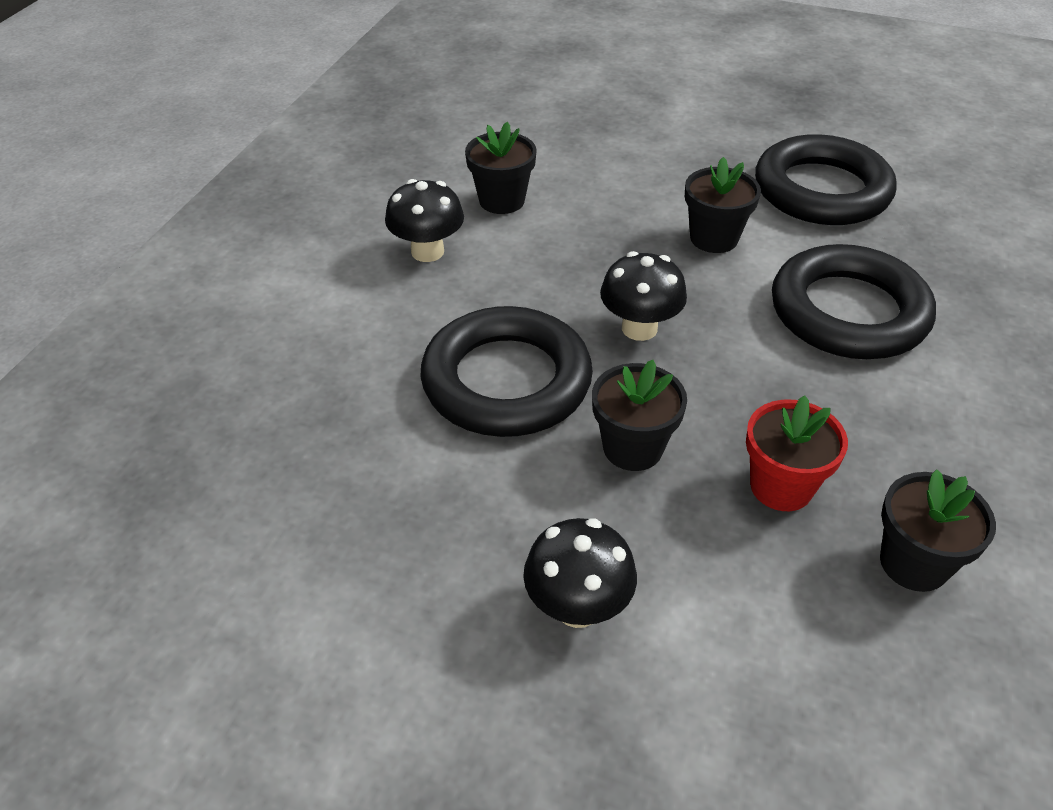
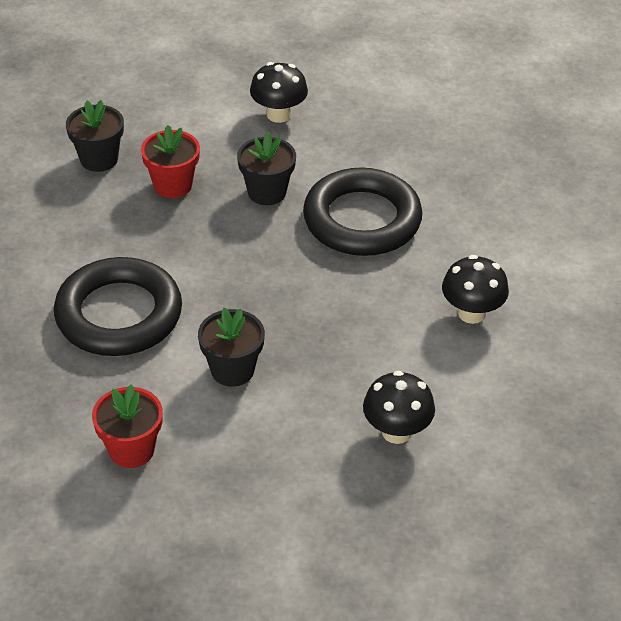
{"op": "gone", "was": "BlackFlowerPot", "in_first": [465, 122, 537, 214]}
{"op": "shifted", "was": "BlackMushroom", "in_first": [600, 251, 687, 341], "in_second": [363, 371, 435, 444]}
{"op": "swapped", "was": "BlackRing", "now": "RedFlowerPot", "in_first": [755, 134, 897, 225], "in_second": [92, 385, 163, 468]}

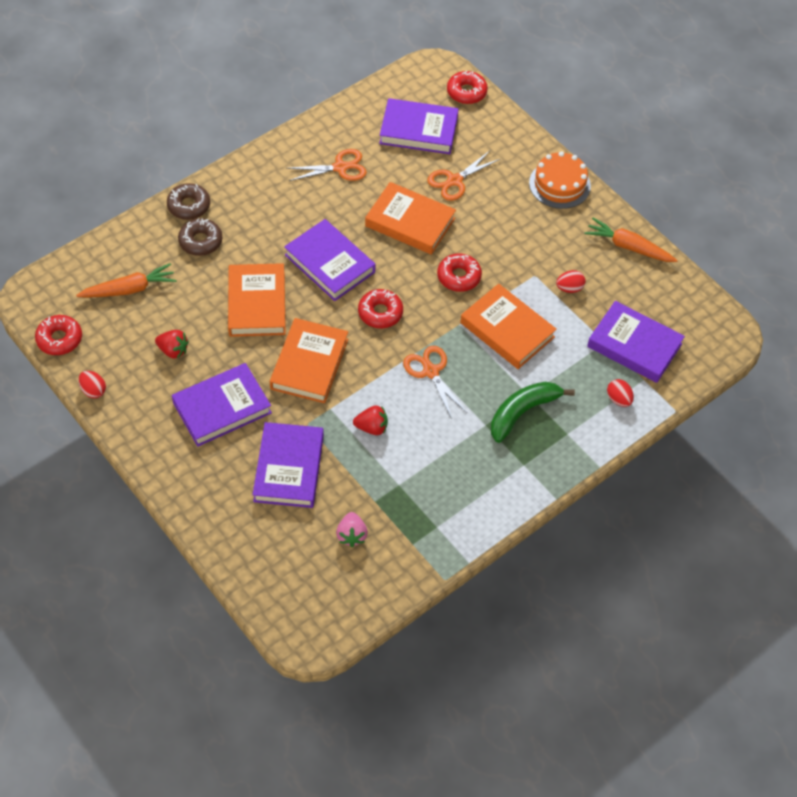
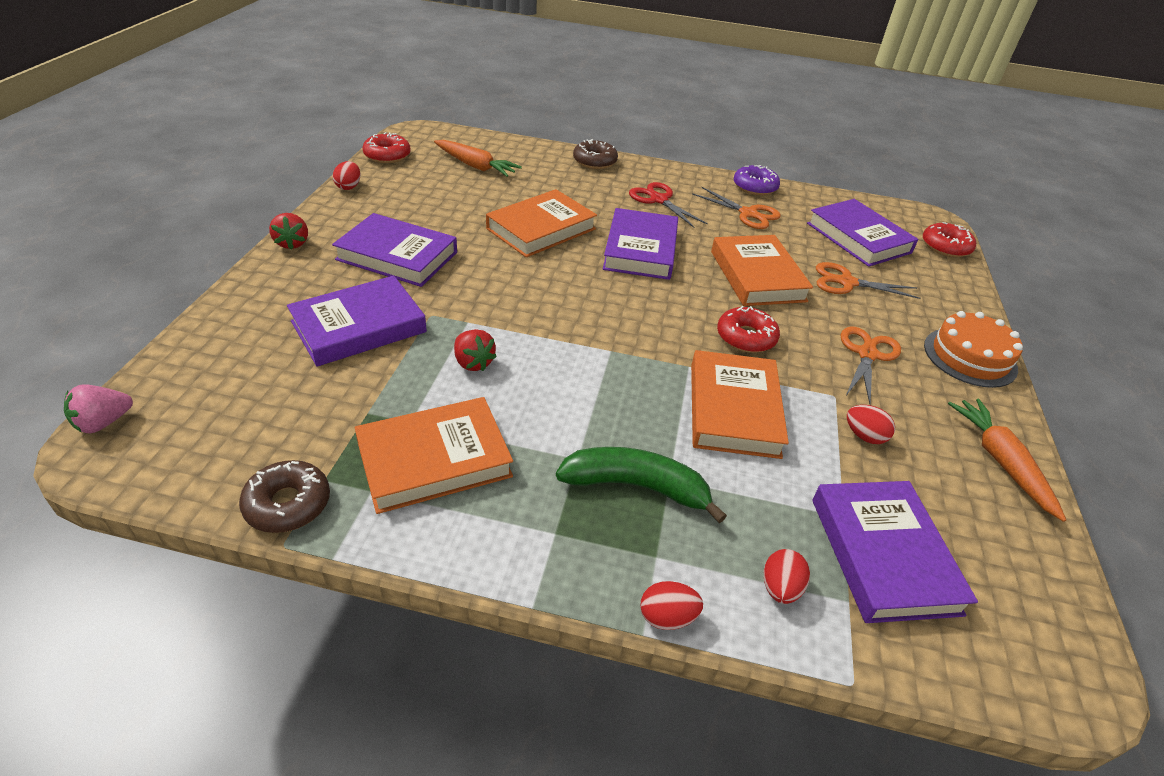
{"op": "shifted", "was": "RedStrawberry", "in_first": [155, 330, 189, 359], "in_second": [269, 213, 308, 250]}
{"op": "shifted", "was": "BrownDonut", "in_first": [178, 218, 222, 256], "in_second": [239, 460, 330, 533]}
{"op": "shifted", "was": "OrangeBook", "in_first": [270, 318, 348, 403], "in_second": [355, 397, 513, 514]}
{"op": "shifted", "was": "PinkStrawberry", "in_first": [336, 512, 368, 547], "in_second": [64, 384, 133, 433]}
{"op": "gone", "was": "RedDonut", "in_first": [358, 289, 403, 328]}
{"op": "shifted", "was": "OrangeScissors", "in_first": [403, 346, 467, 419], "in_second": [841, 327, 901, 405]}
{"op": "new", "now": "RedScissors", "in_second": [629, 182, 708, 228]}
{"op": "new", "now": "RedEgg", "in_second": [640, 581, 703, 630]}
{"op": "new", "now": "PurpleDonut", "in_second": [734, 165, 780, 195]}

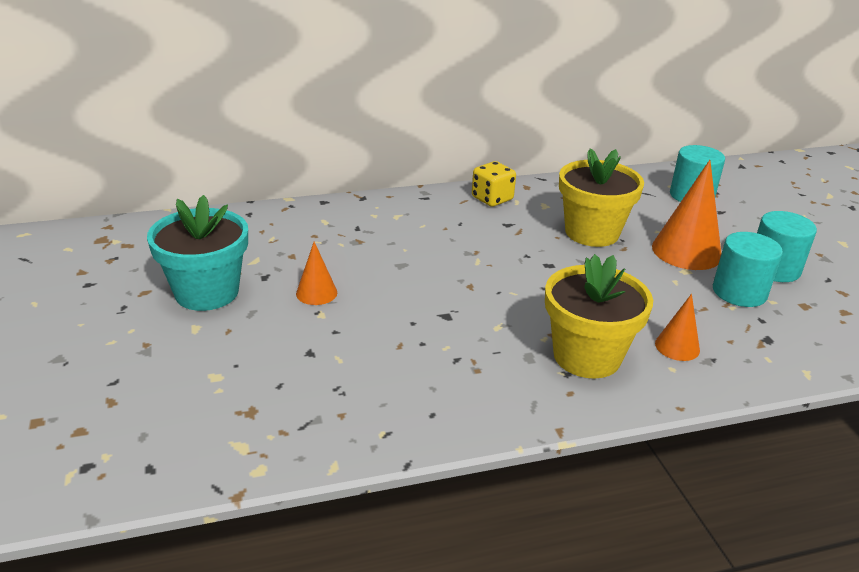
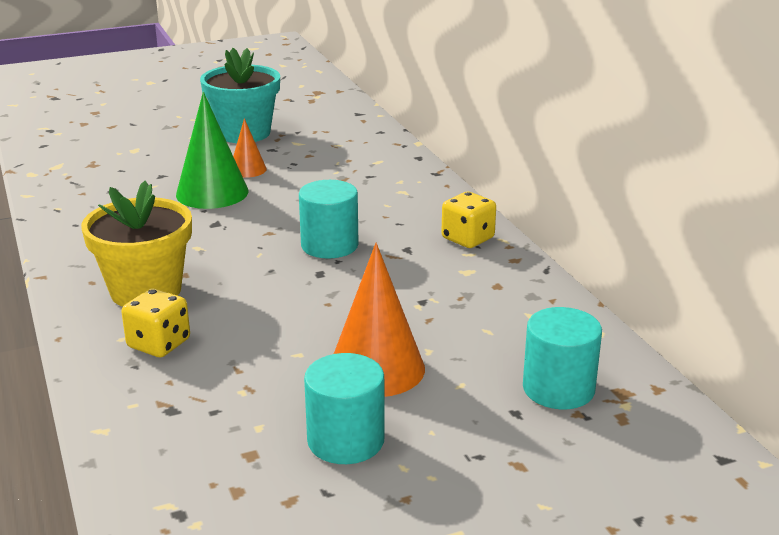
{"op": "gone", "was": "YellowFlowerPot", "in_first": [559, 148, 644, 247]}
{"op": "swapped", "was": "OrangeCone", "now": "YellowDice", "in_first": [655, 294, 700, 361], "in_second": [121, 288, 190, 357]}
{"op": "shifted", "was": "TurquoiseCylinder", "in_first": [713, 232, 783, 307], "in_second": [299, 180, 359, 259]}
{"op": "new", "now": "GreenCone", "in_second": [176, 92, 248, 209]}

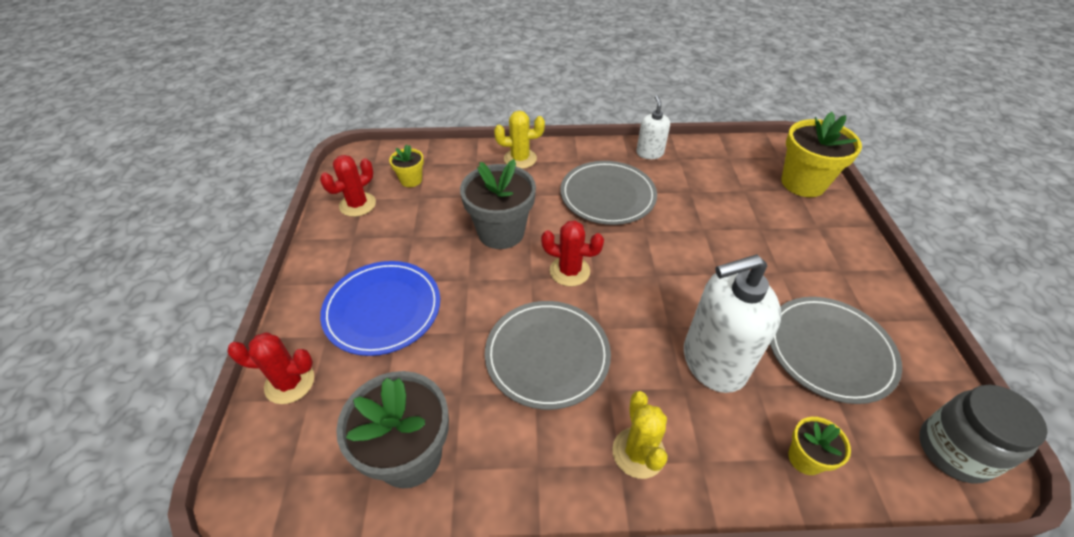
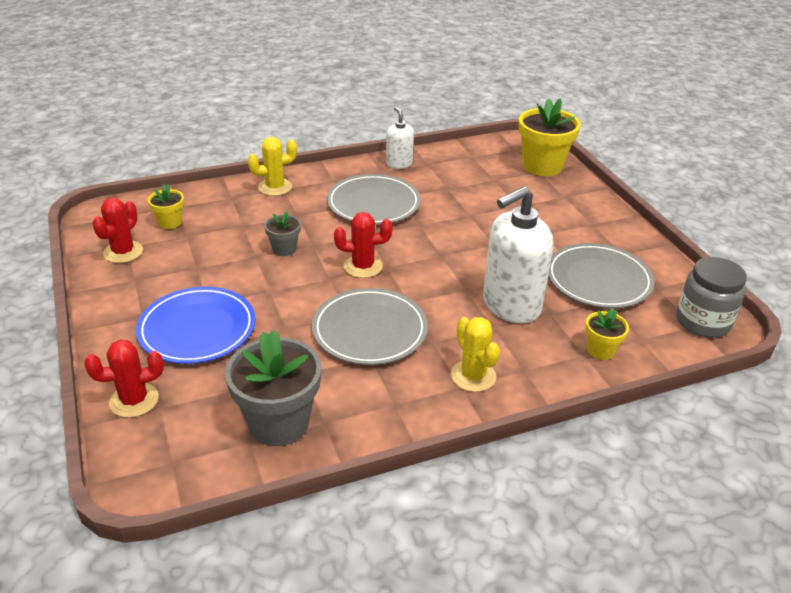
{"op": "scaled", "was": "GreyFlowerPot", "in_first": [460, 159, 536, 249], "in_second": [264, 211, 301, 256], "ratio": 0.51}

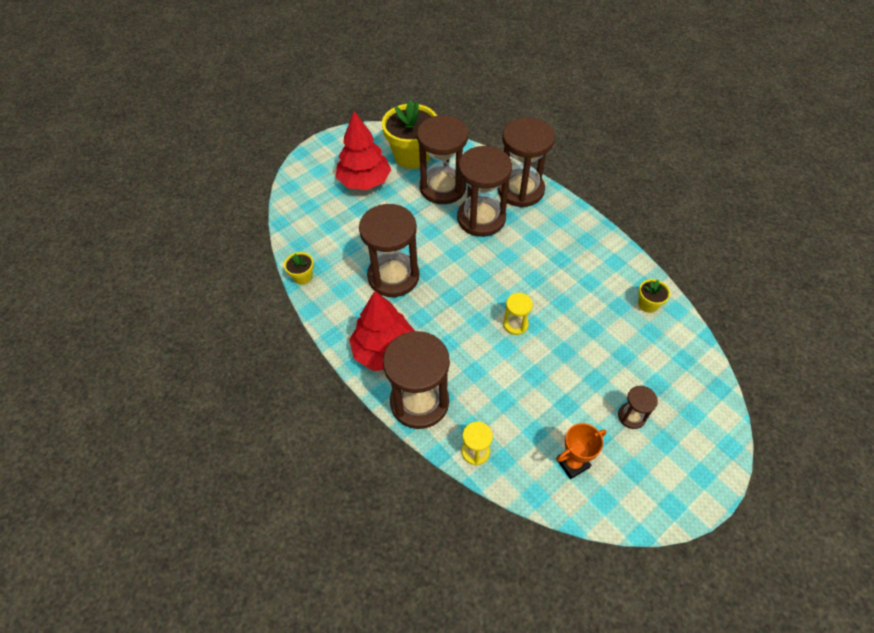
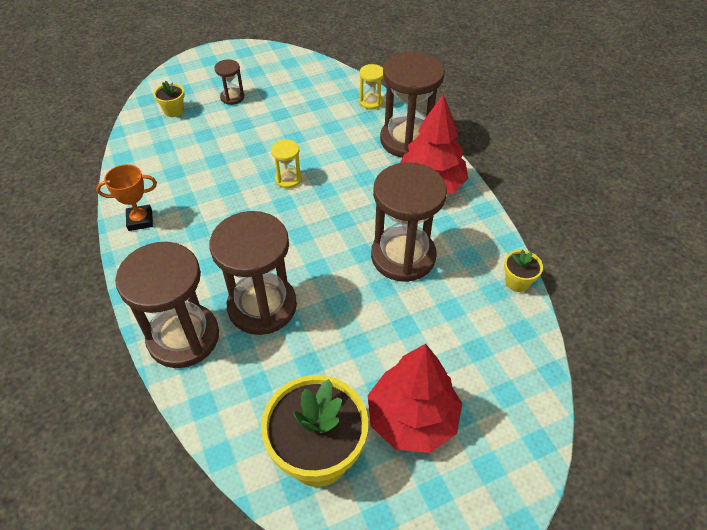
{"op": "gone", "was": "BrownHourglass", "in_first": [417, 115, 468, 204]}
{"op": "shifted", "was": "OrangeTrophy", "in_first": [556, 423, 606, 479], "in_second": [96, 164, 157, 231]}
{"op": "shifted", "was": "YellowFlowerPot", "in_first": [638, 279, 670, 313], "in_second": [154, 81, 185, 117]}

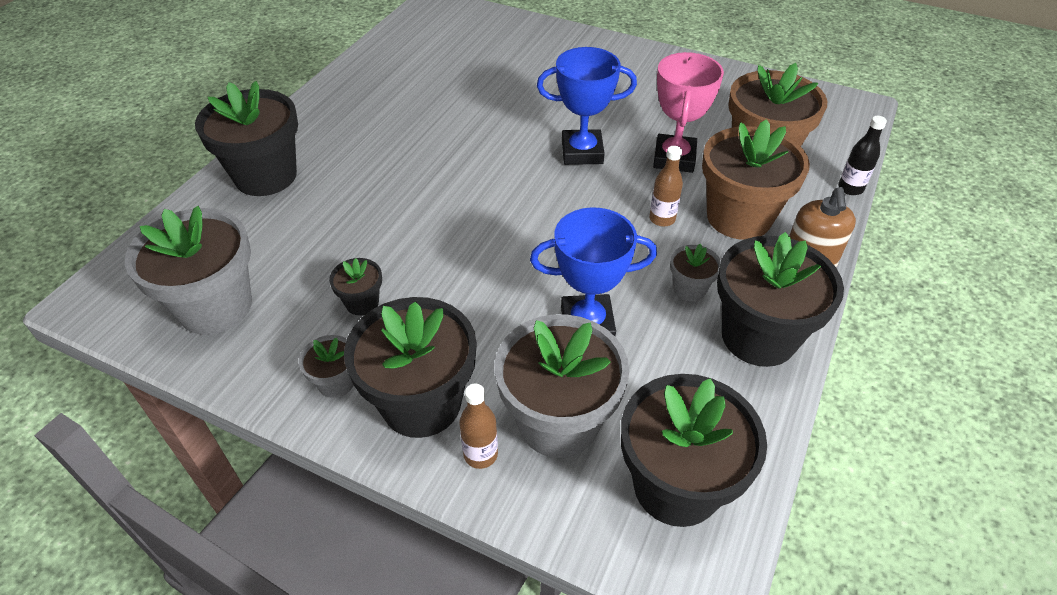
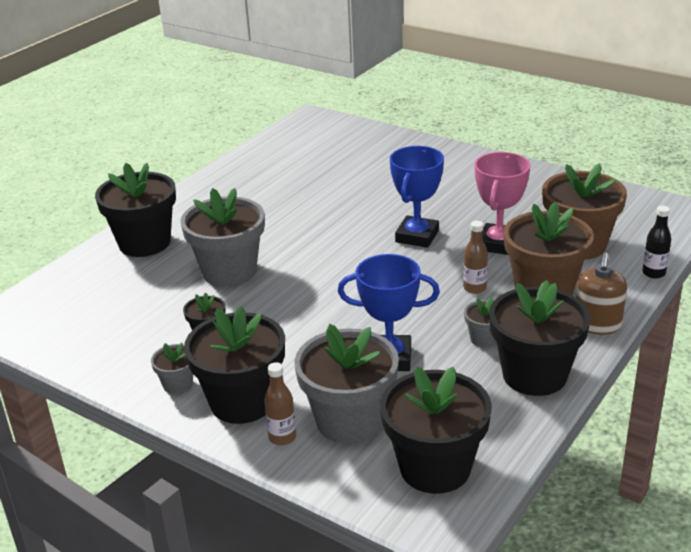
{"op": "shifted", "was": "GreyFlowerPot", "in_first": [125, 206, 252, 335], "in_second": [180, 188, 265, 287]}
{"op": "rotated", "was": "BlueTrophy", "in_first": [537, 47, 637, 165], "in_second": [390, 146, 444, 248], "clockwise": -75}

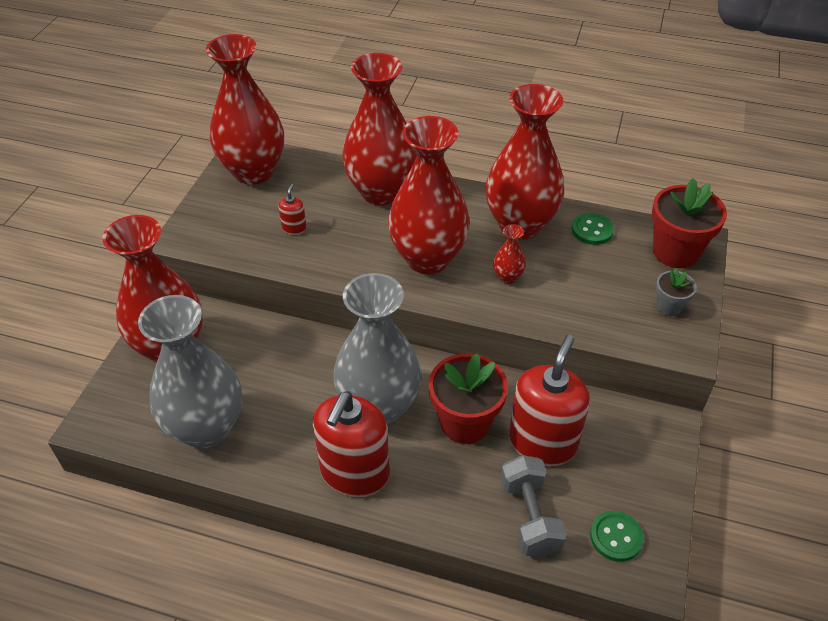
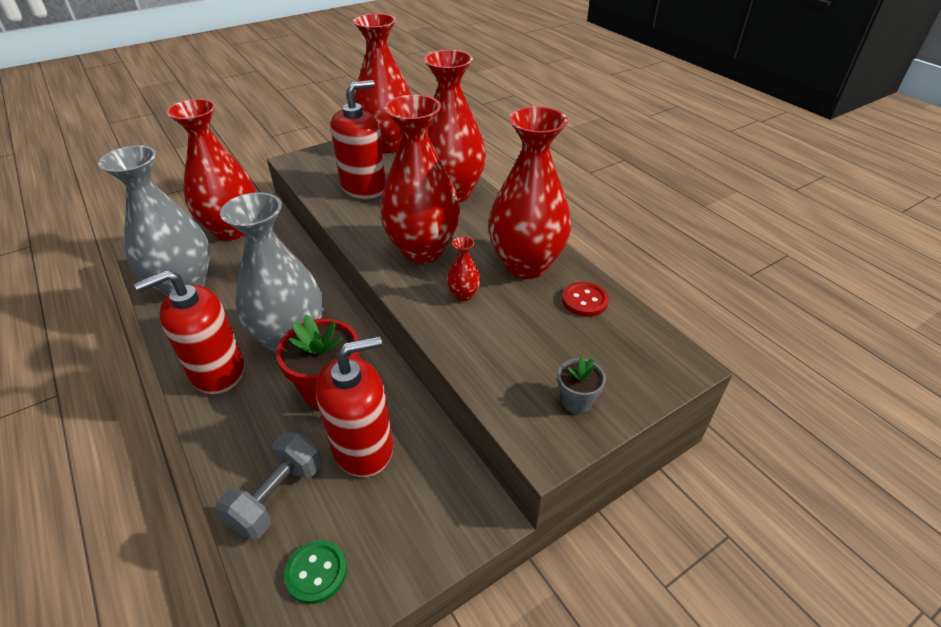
{"op": "scaled", "was": "RedSoapDispenser", "in_first": [278, 184, 306, 235], "in_second": [331, 80, 386, 199], "ratio": 2.42}
{"op": "repainted", "was": "GreenButton", "now": "RedButton", "in_first": [572, 213, 614, 245], "in_second": [562, 282, 609, 317]}
{"op": "gone", "was": "RedFlowerPot", "in_first": [652, 178, 727, 268]}

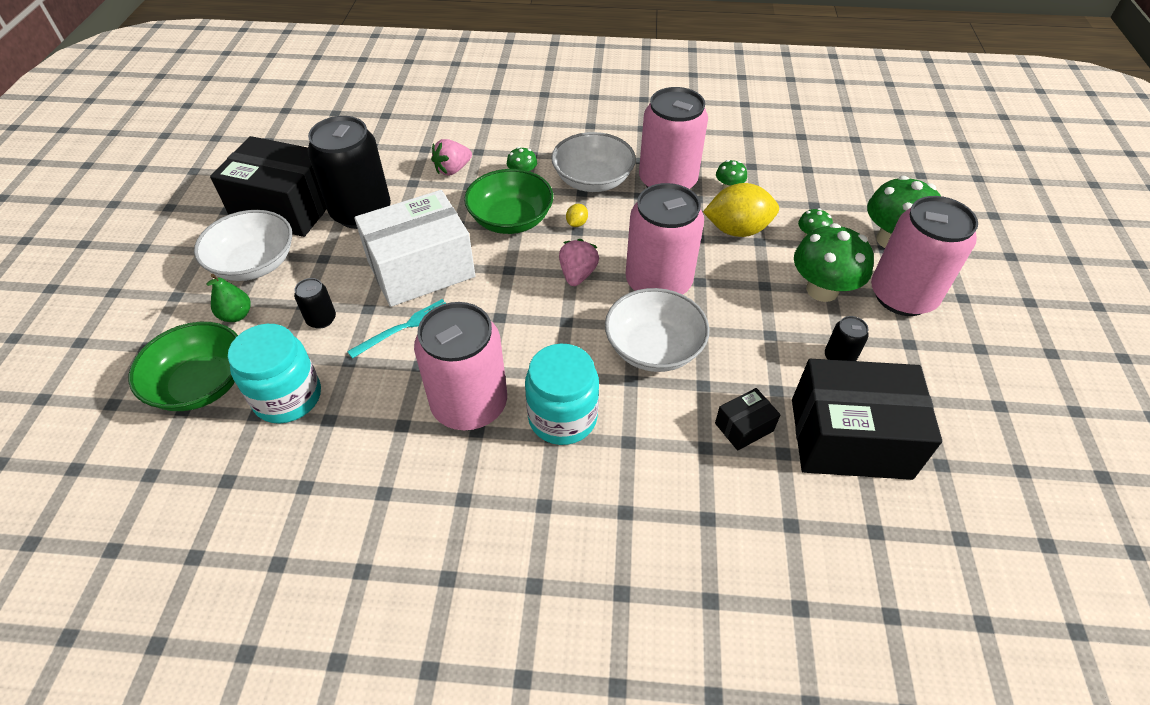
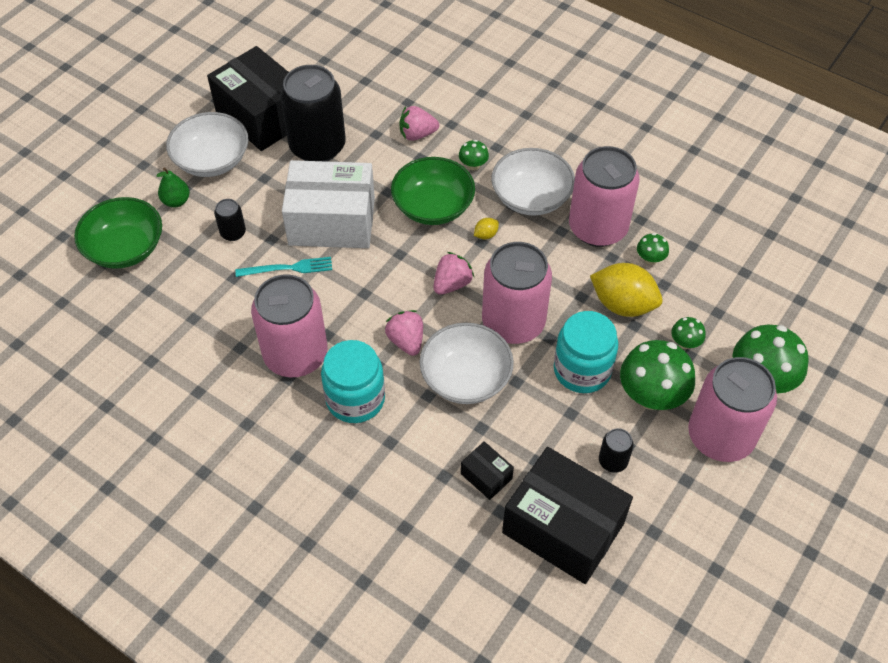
{"op": "shifted", "was": "TurquoiseJar", "in_first": [228, 324, 321, 423], "in_second": [554, 311, 618, 393]}
{"op": "rotated", "was": "BlackBox", "in_first": [715, 388, 780, 451], "in_second": [461, 441, 514, 500], "clockwise": 45}
{"op": "new", "now": "PinkStrawberry", "in_second": [385, 310, 423, 356]}

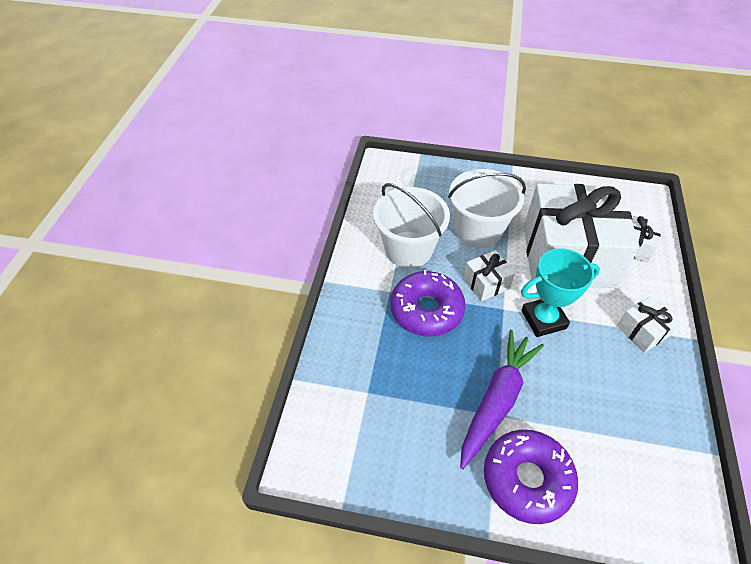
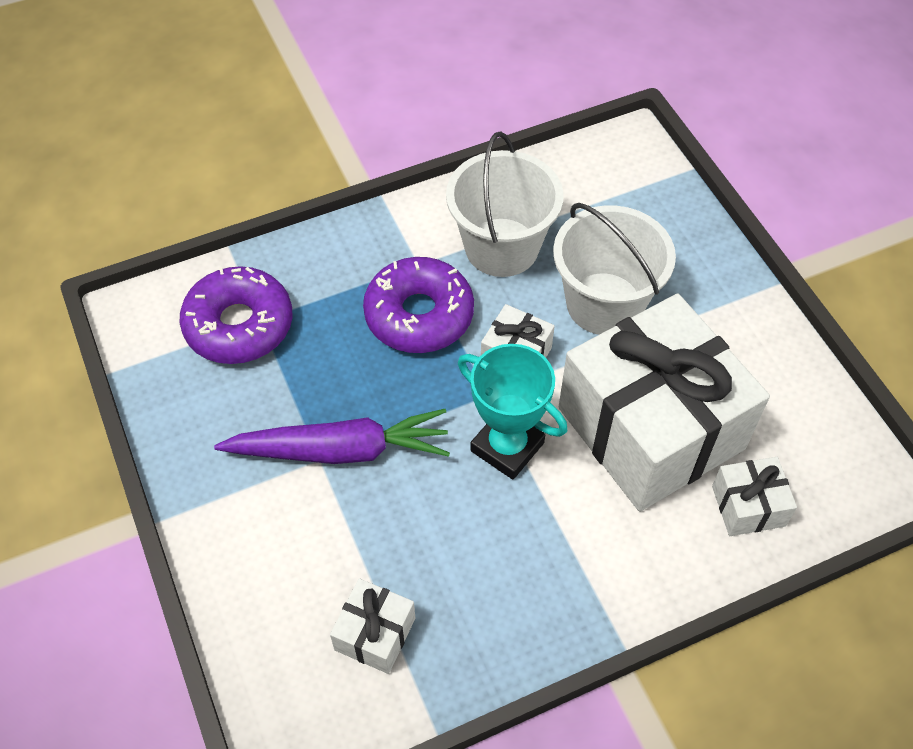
{"op": "shifted", "was": "PurpleDonut", "in_first": [484, 430, 578, 524], "in_second": [180, 266, 293, 364]}
{"op": "shifted", "was": "WhiteGift", "in_first": [617, 296, 681, 353], "in_second": [330, 578, 415, 674]}

